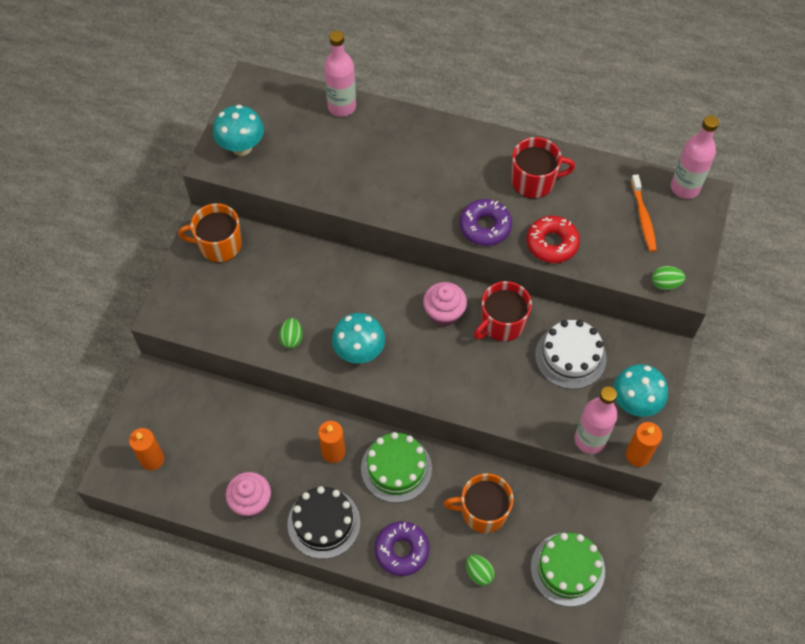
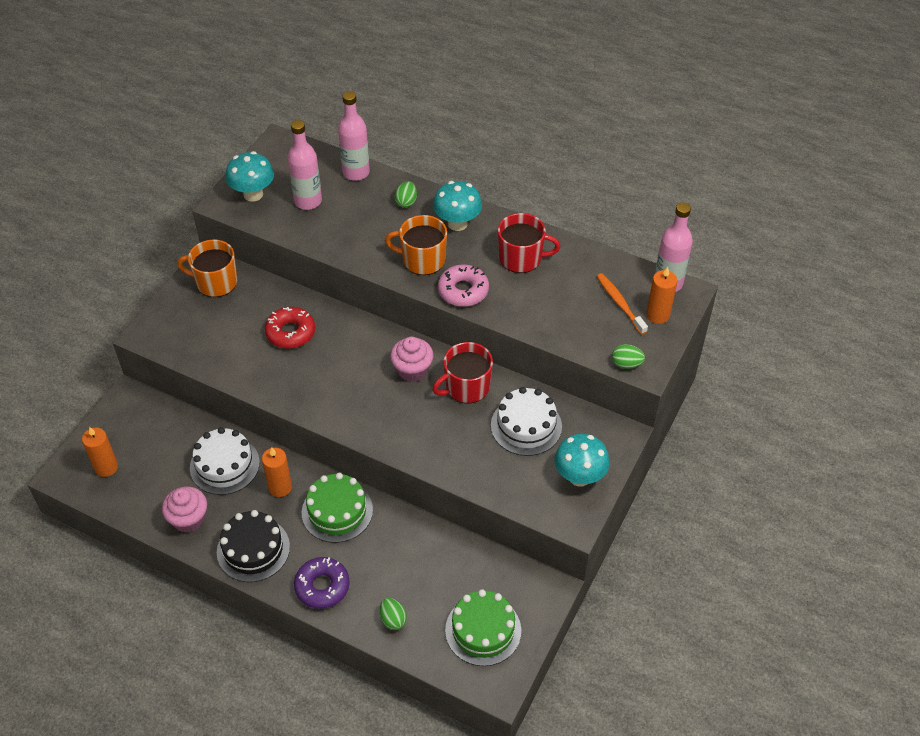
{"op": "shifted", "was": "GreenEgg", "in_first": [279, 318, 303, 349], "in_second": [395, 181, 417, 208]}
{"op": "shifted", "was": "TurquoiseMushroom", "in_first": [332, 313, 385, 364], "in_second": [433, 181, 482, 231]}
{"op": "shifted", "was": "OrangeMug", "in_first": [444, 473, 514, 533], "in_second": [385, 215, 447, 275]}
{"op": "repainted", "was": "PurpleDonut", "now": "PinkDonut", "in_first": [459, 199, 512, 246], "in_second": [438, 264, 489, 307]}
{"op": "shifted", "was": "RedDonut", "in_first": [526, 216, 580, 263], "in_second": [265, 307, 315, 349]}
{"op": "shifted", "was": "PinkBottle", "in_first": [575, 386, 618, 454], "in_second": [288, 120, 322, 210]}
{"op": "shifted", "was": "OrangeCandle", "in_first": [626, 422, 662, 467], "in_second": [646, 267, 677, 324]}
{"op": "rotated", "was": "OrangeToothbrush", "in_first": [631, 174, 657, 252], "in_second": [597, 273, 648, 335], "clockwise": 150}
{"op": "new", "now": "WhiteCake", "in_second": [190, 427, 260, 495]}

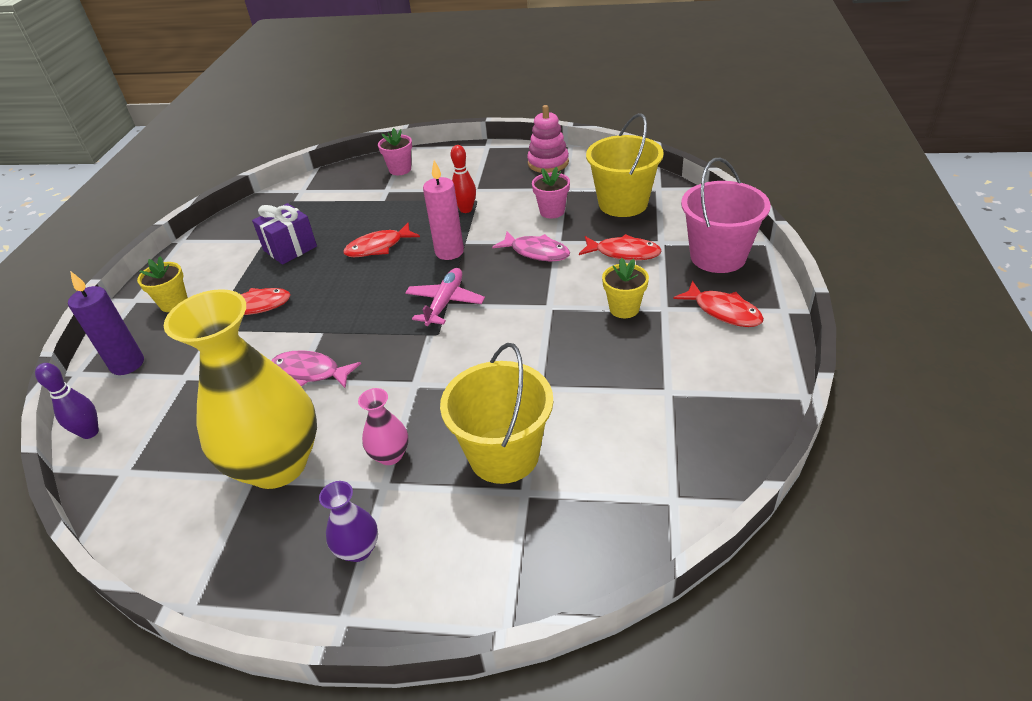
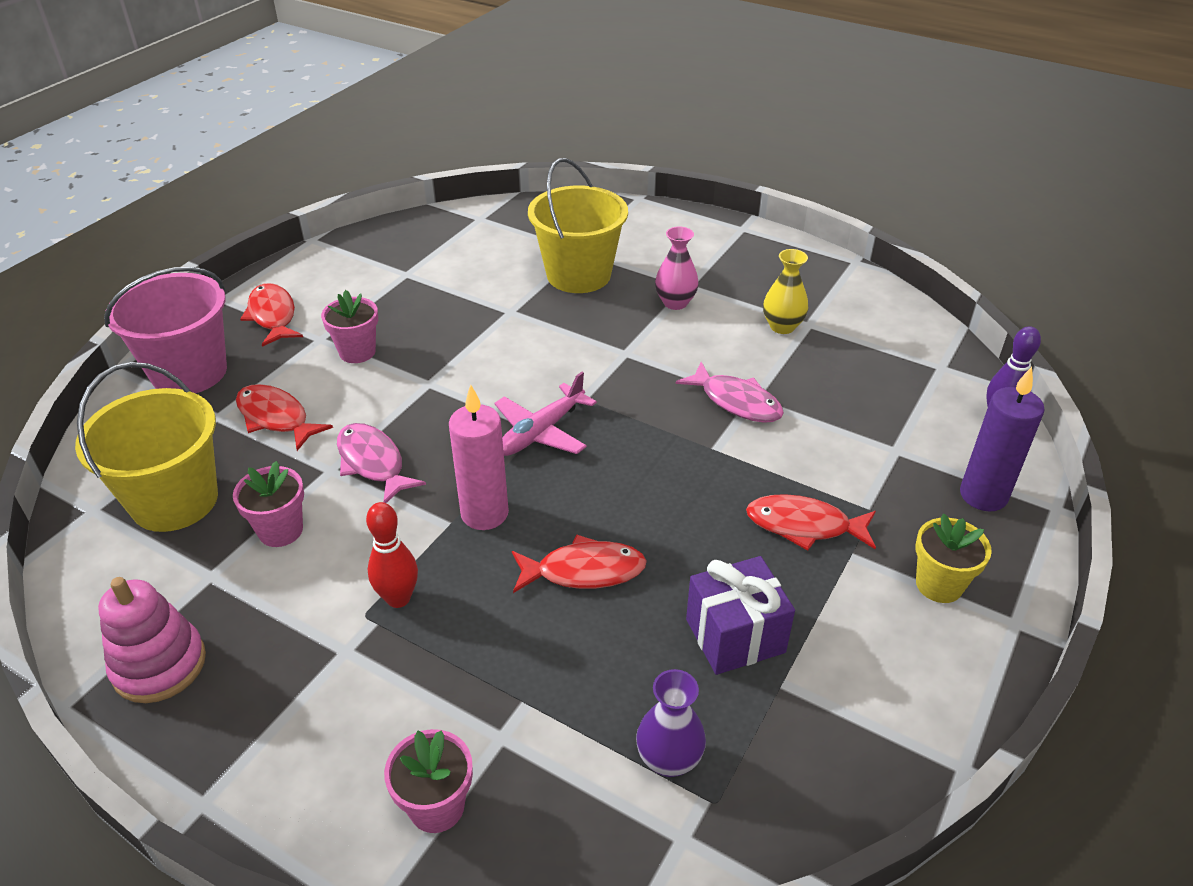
{"op": "scaled", "was": "YellowVase", "in_first": [164, 289, 317, 489], "in_second": [763, 249, 808, 334], "ratio": 0.42}
{"op": "shifted", "was": "PurpleVase", "in_first": [319, 481, 378, 562], "in_second": [636, 669, 706, 777]}
{"op": "repainted", "was": "YellowFlowerPot", "now": "PinkFlowerPot", "in_first": [602, 258, 649, 318], "in_second": [321, 290, 378, 363]}

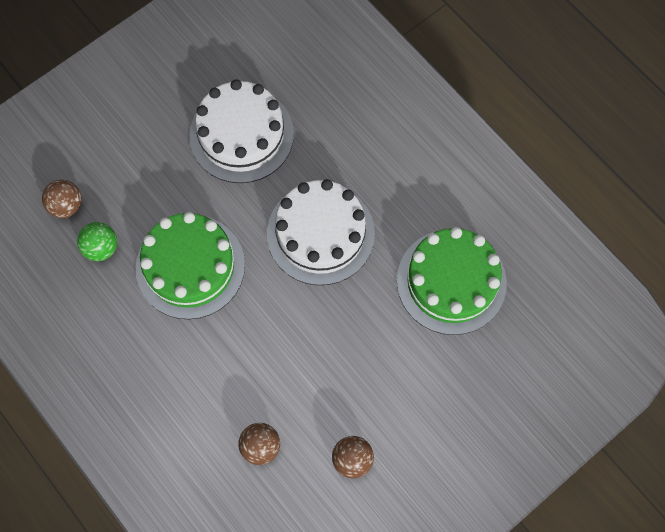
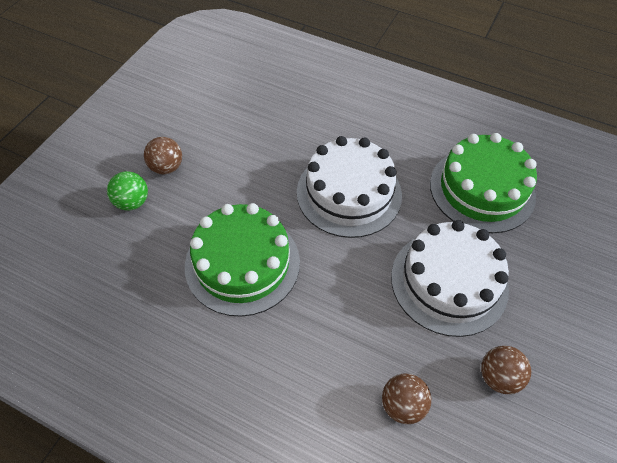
{"op": "shifted", "was": "BrownBall", "in_first": [42, 180, 82, 218], "in_second": [144, 137, 182, 174]}
{"op": "shifted", "was": "GreenBall", "in_first": [77, 222, 117, 261], "in_second": [107, 171, 148, 211]}
{"op": "shifted", "was": "WhiteCake", "in_first": [189, 80, 294, 183], "in_second": [391, 220, 509, 337]}

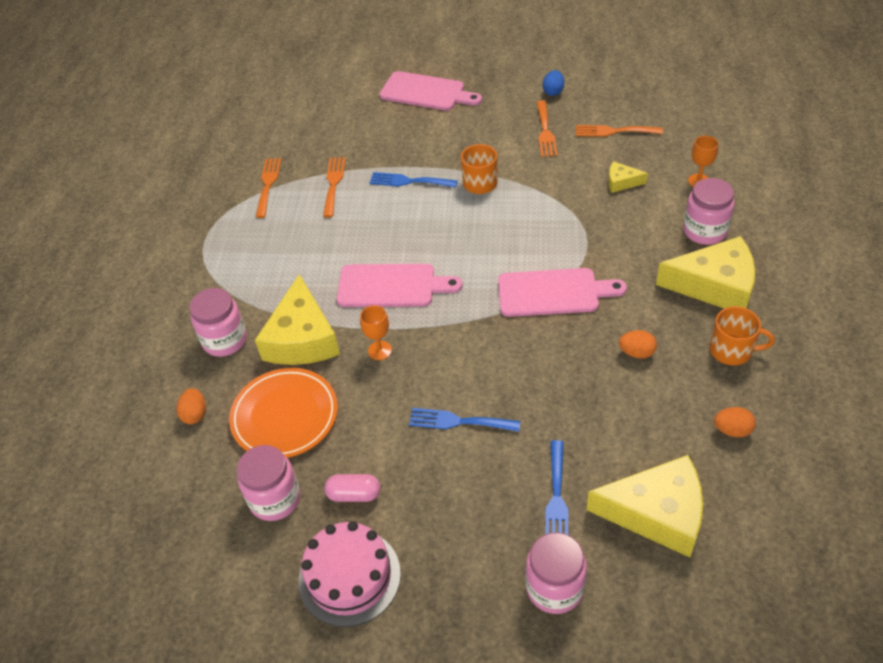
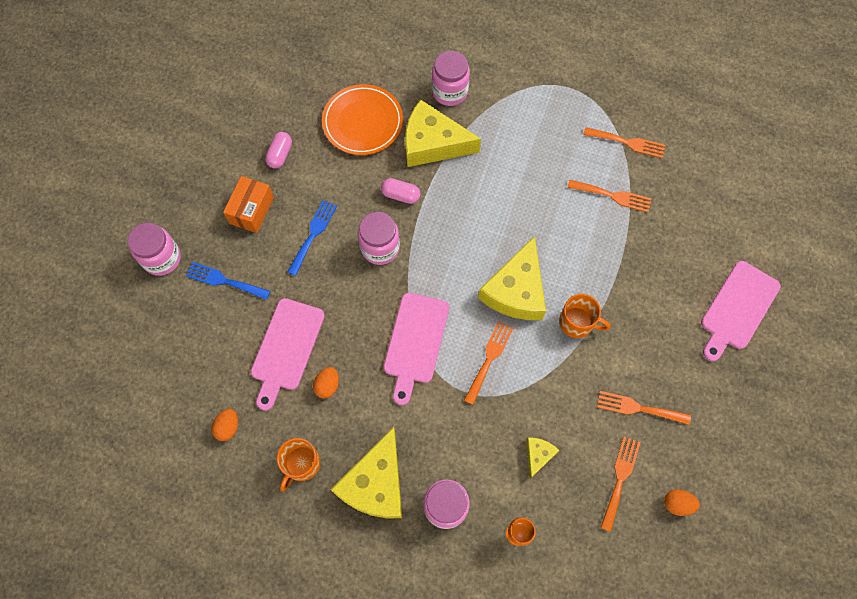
{"op": "shifted", "was": "OrangeEgg", "in_first": [176, 388, 206, 424], "in_second": [664, 489, 700, 516]}
{"op": "shifted", "was": "PinkJar", "in_first": [237, 445, 300, 521], "in_second": [358, 212, 400, 265]}
{"op": "gone", "was": "PinkCake", "in_first": [298, 521, 401, 627]}
{"op": "shifted", "was": "PinkCuttingBoard", "in_first": [337, 264, 463, 307], "in_second": [251, 298, 325, 411]}
{"op": "swapped", "was": "OrangeGoblet", "now": "PinkCapsule", "in_first": [360, 305, 392, 360], "in_second": [381, 178, 420, 204]}
{"op": "gone", "was": "BlueFork", "in_first": [369, 172, 458, 188]}
{"op": "gone", "was": "BlueEgg", "in_first": [543, 70, 564, 96]}
{"op": "shifted", "was": "YellowCheese", "in_first": [587, 455, 703, 558], "in_second": [478, 236, 546, 320]}
{"op": "new", "now": "OrangeBox", "in_second": [223, 176, 274, 233]}
{"op": "new", "now": "OrangeFork", "in_second": [464, 321, 513, 405]}

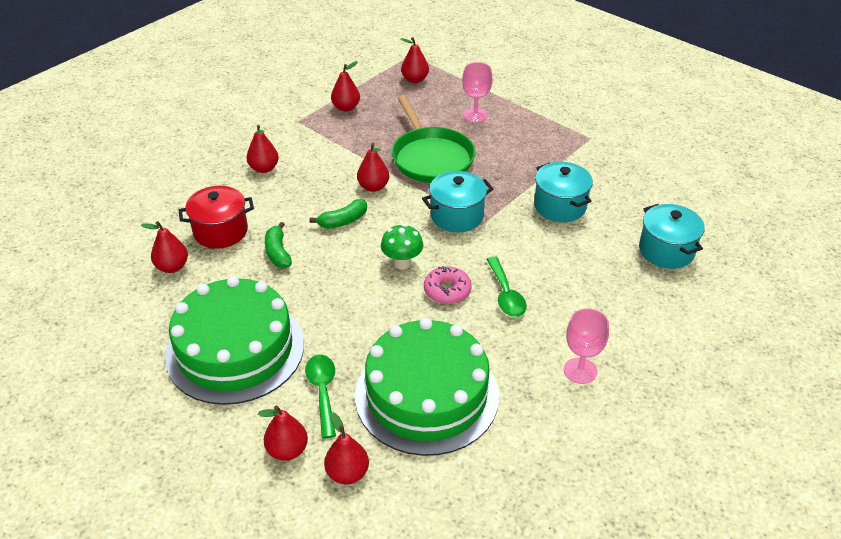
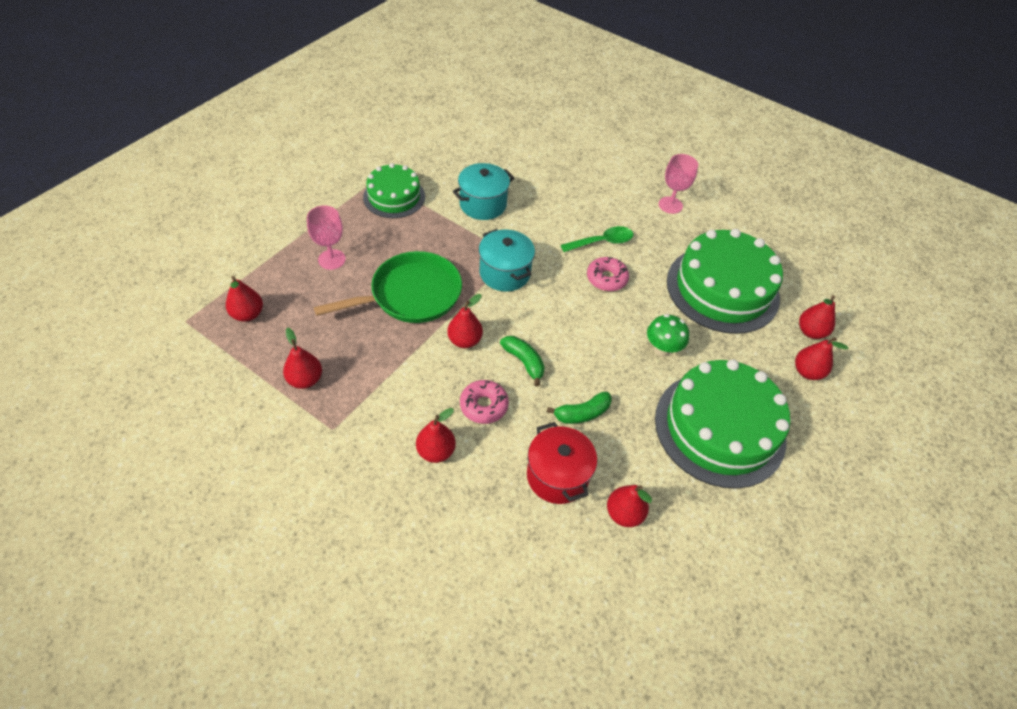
{"op": "gone", "was": "GreenSpoon", "in_first": [305, 355, 336, 439]}
{"op": "shifted", "was": "GreenMushroom", "in_first": [381, 224, 424, 270], "in_second": [647, 314, 689, 357]}
{"op": "gone", "was": "TurquoisePot", "in_first": [639, 204, 705, 269]}
{"op": "new", "now": "GreenCake", "in_second": [363, 163, 425, 218]}
{"op": "new", "now": "PinkDonut", "in_second": [460, 380, 509, 424]}

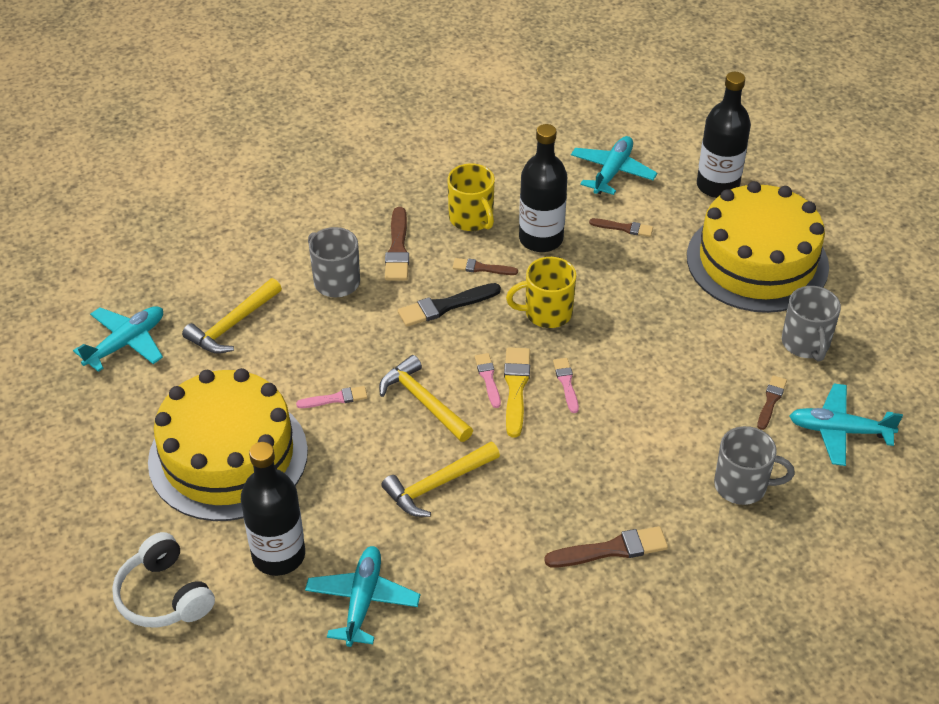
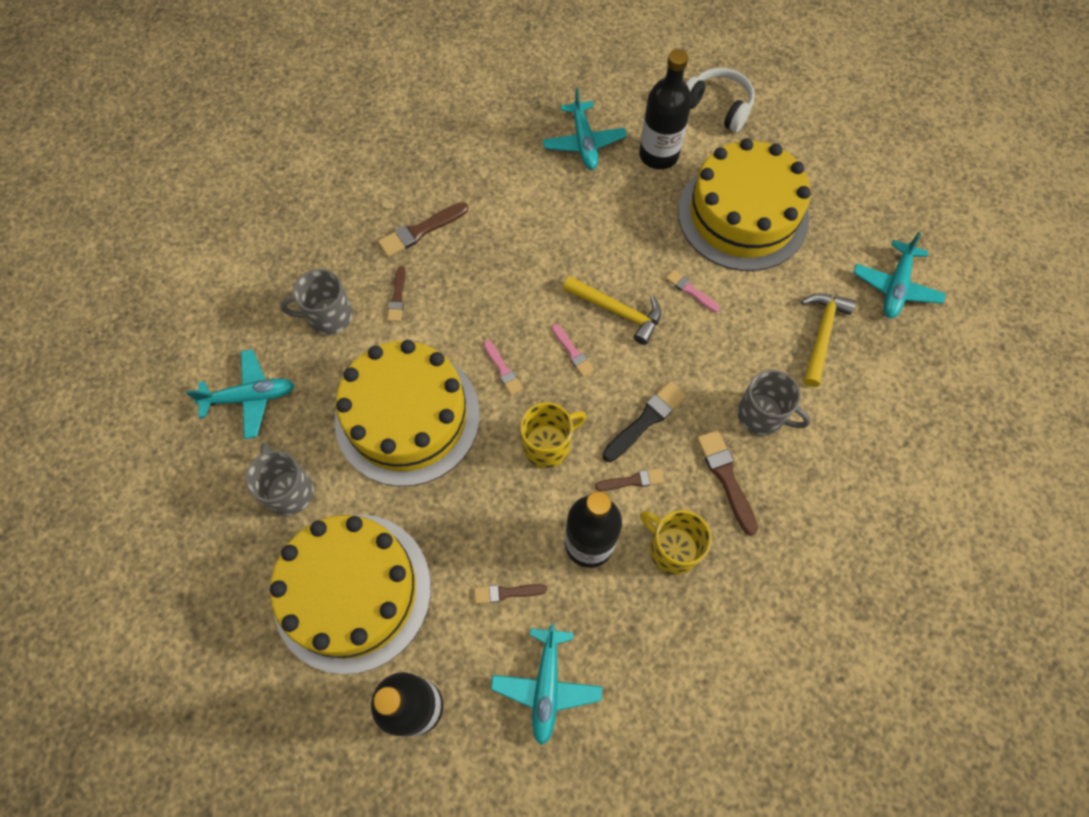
{"op": "rotated", "was": "PinkBrush", "in_first": [296, 386, 368, 408], "in_second": [666, 270, 720, 313], "clockwise": 75}
{"op": "gone", "was": "YellowHammer", "in_first": [382, 442, 500, 517]}
{"op": "gone", "was": "YellowBrush", "in_first": [504, 347, 530, 438]}
{"op": "shifted", "was": "BrownBrush", "in_first": [757, 375, 787, 430], "in_second": [387, 266, 406, 322]}
{"op": "new", "now": "YellowCake", "in_second": [334, 340, 480, 486]}

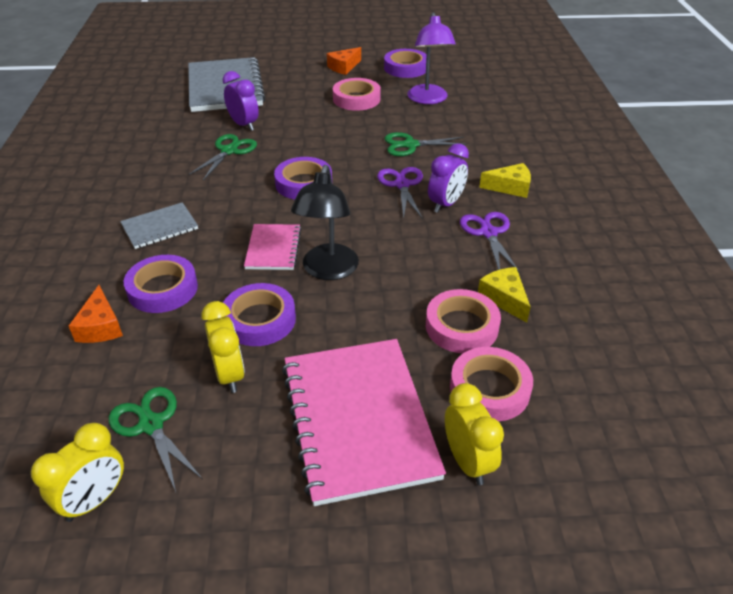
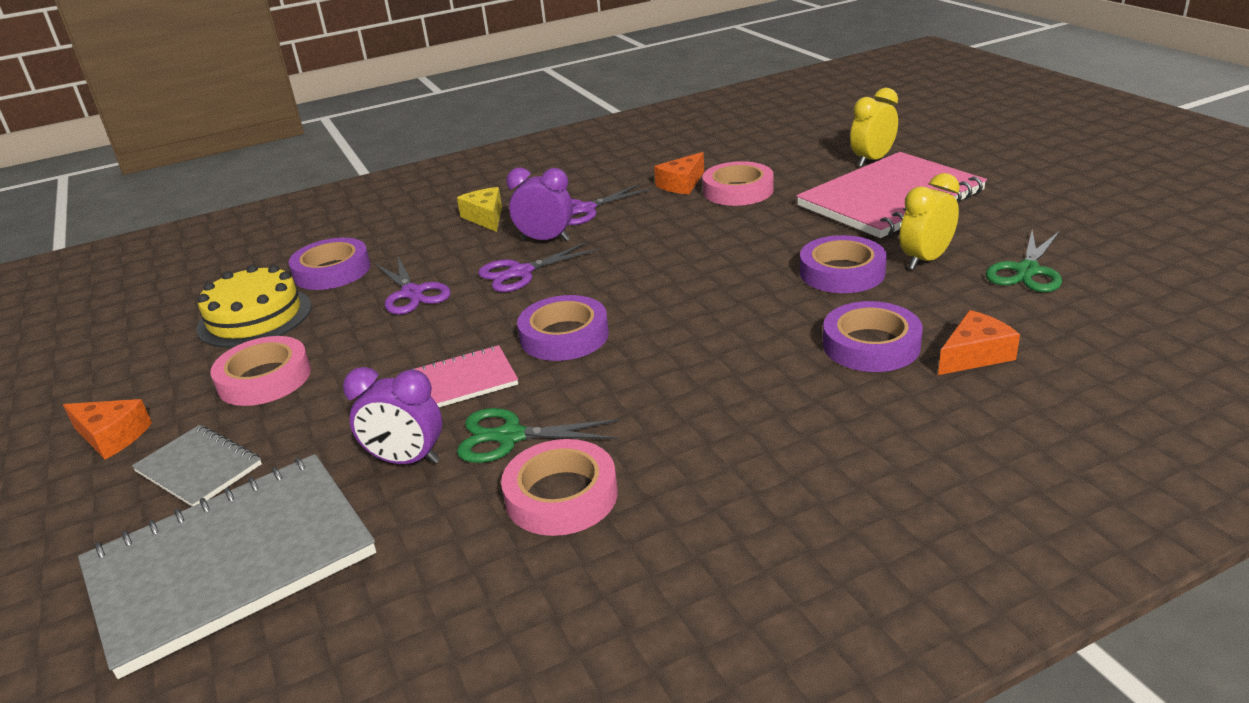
{"op": "gone", "was": "YellowClock", "in_first": [31, 423, 124, 522]}
{"op": "shifted", "was": "GreyNotebook", "in_first": [120, 202, 198, 249], "in_second": [132, 425, 262, 507]}
{"op": "rotated", "was": "PurpleClock", "in_first": [223, 71, 259, 131], "in_second": [343, 367, 442, 464], "clockwise": -105}
{"op": "shifted", "was": "PinkNotebook", "in_first": [244, 224, 301, 270], "in_second": [412, 345, 518, 407]}
{"op": "gone", "was": "BlackLamp", "in_first": [291, 165, 359, 280]}
{"op": "shifted", "was": "PurpleTape", "in_first": [384, 49, 427, 78], "in_second": [289, 238, 371, 290]}
{"op": "repainted", "was": "GreenScissors", "now": "PurpleScissors", "in_first": [384, 132, 468, 156], "in_second": [375, 257, 451, 315]}
{"op": "swapped", "was": "PurpleLamp", "now": "YellowCake", "in_first": [407, 12, 456, 104], "in_second": [196, 265, 312, 348]}
{"op": "shifted", "was": "PinkTape", "in_first": [450, 347, 533, 421], "in_second": [501, 439, 618, 536]}
{"op": "repainted", "was": "YellowCheese", "now": "OrangeCheese", "in_first": [478, 267, 531, 323], "in_second": [654, 152, 704, 194]}

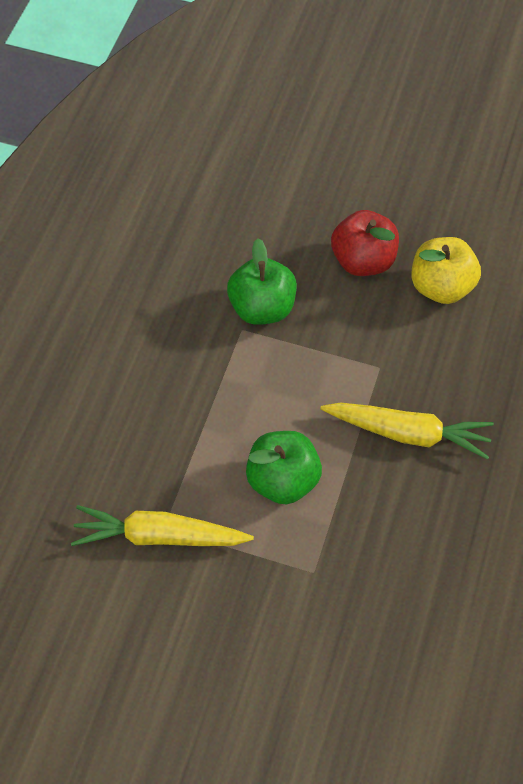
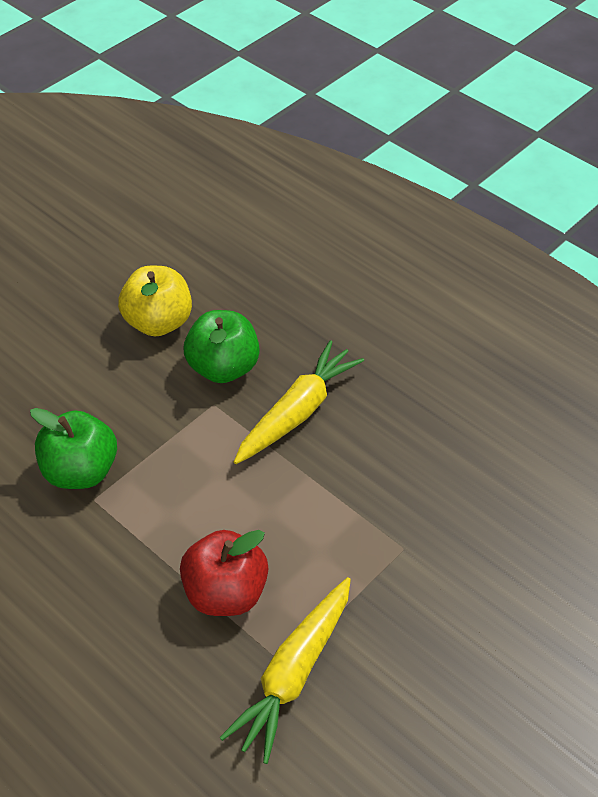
{"op": "shifted", "was": "GreenApple", "in_first": [246, 431, 322, 504], "in_second": [184, 310, 260, 383]}
{"op": "shifted", "was": "RedApple", "in_first": [331, 210, 399, 276], "in_second": [180, 530, 268, 616]}

